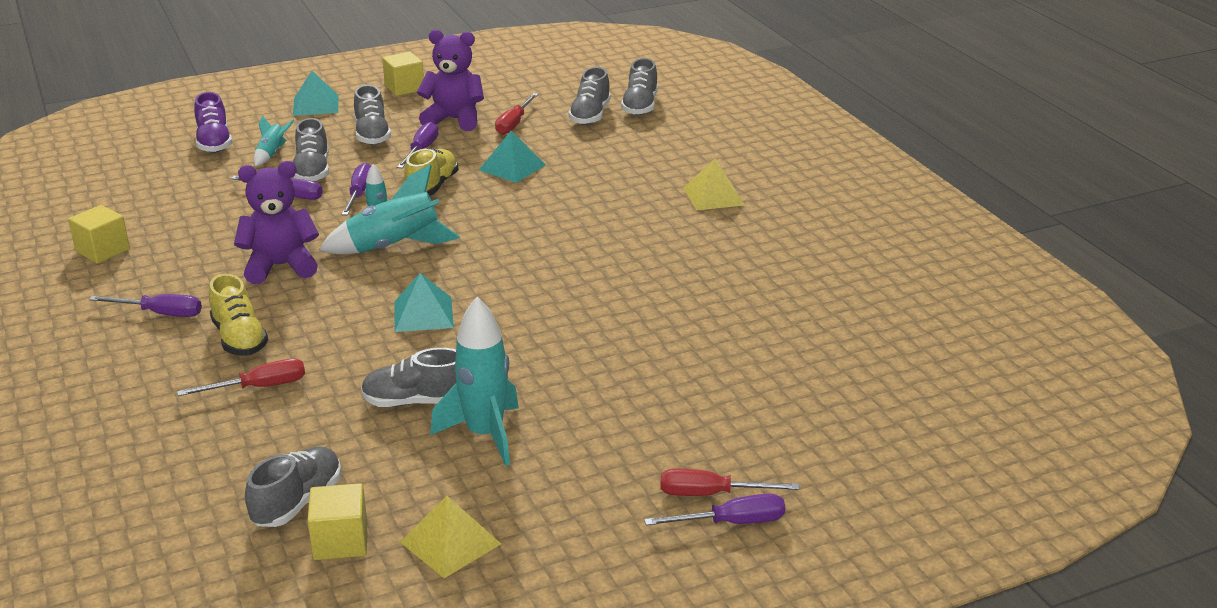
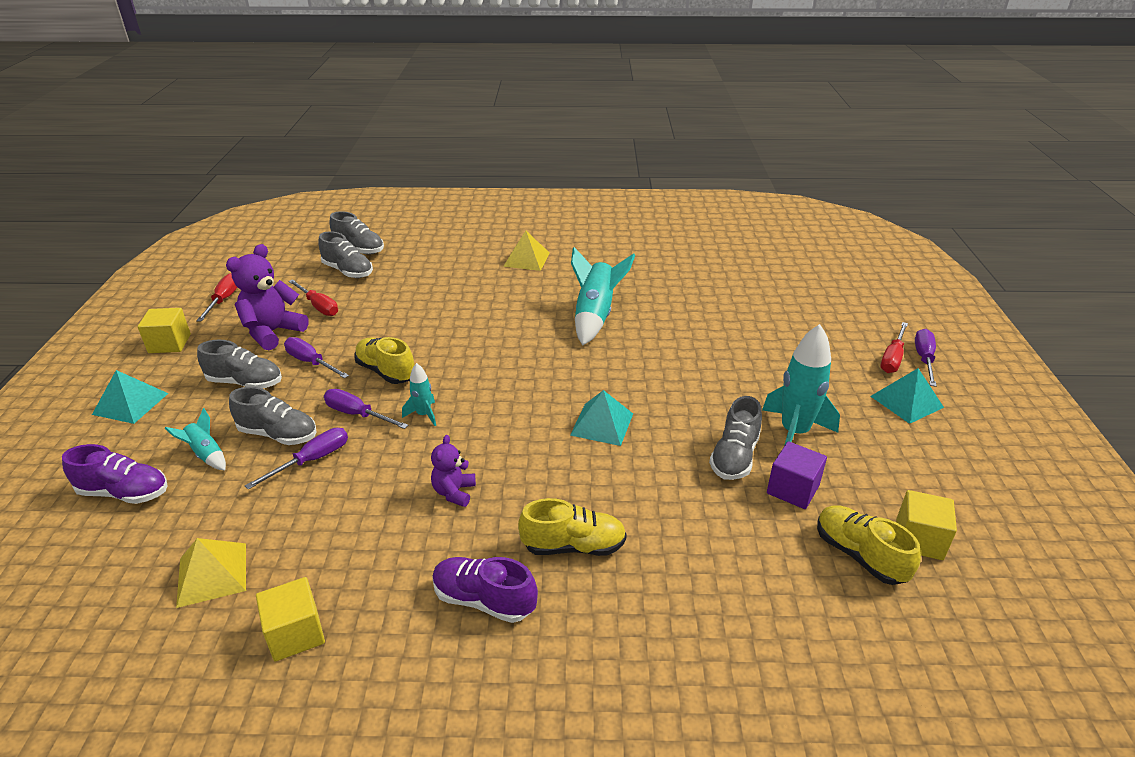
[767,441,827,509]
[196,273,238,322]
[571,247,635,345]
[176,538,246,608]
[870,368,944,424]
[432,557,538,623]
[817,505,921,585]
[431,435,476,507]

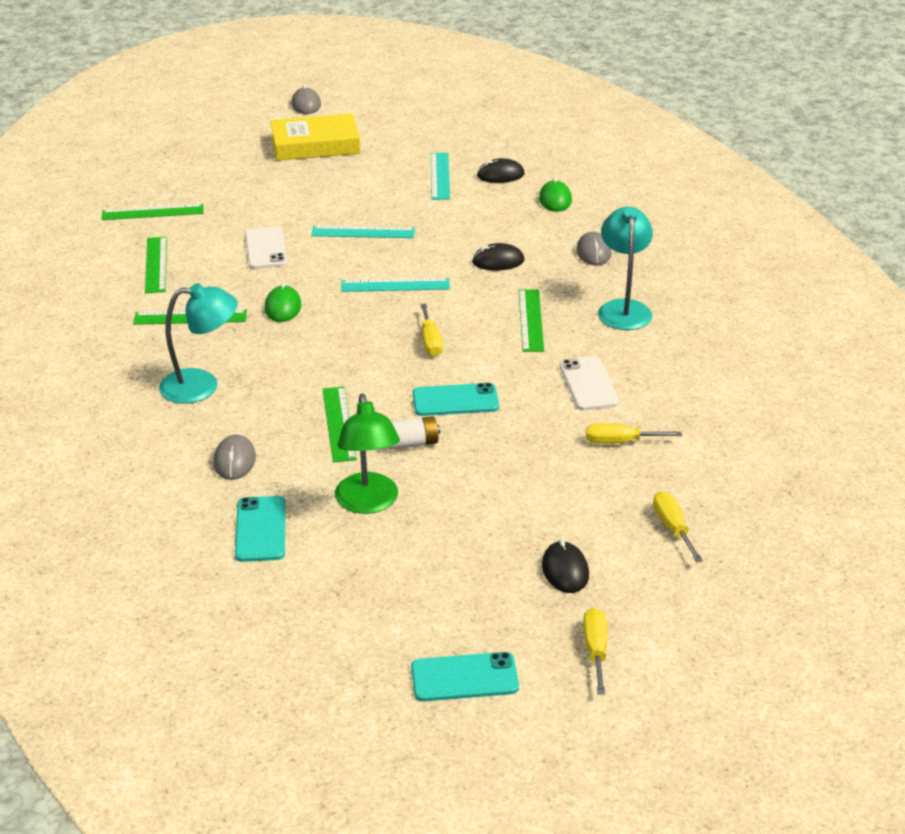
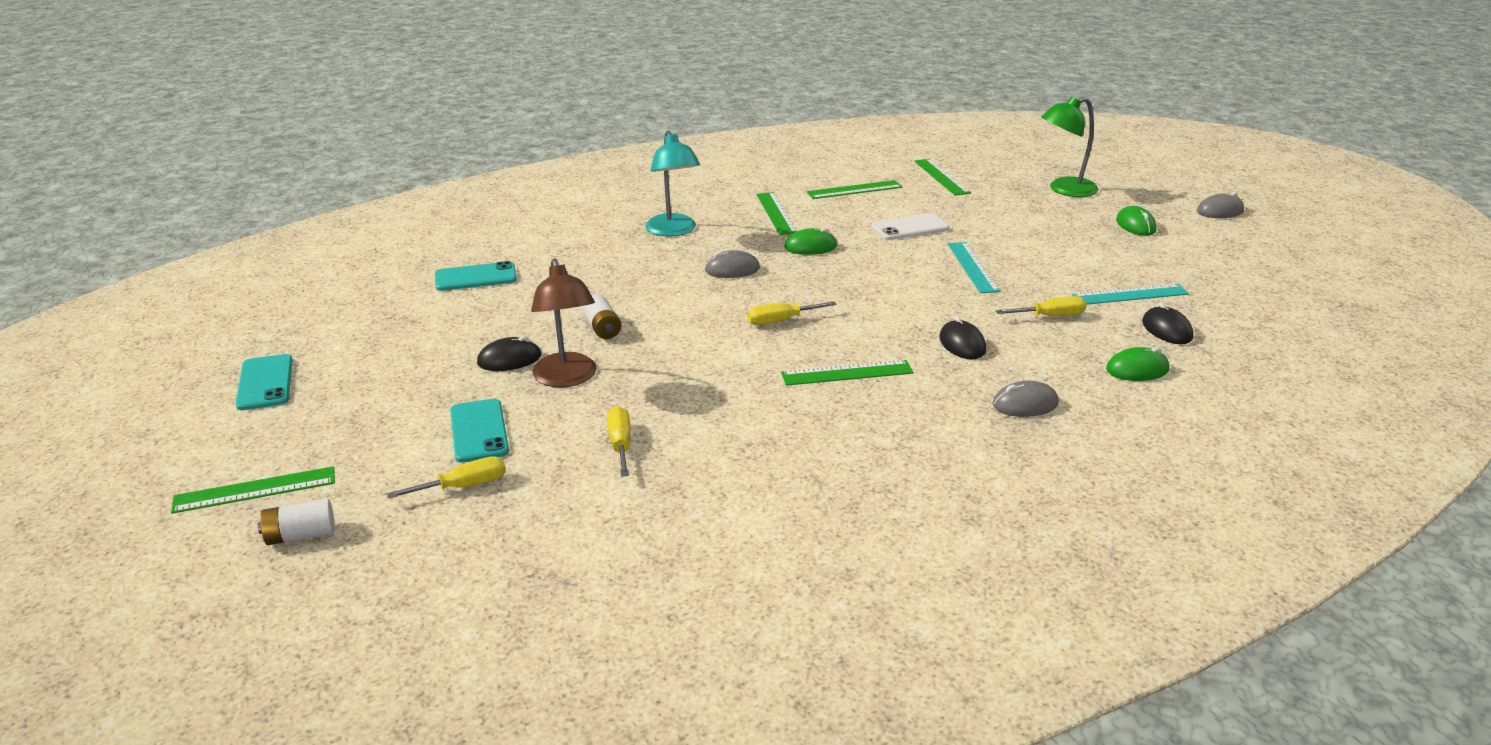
[341,278,450,292] (first image)
[559,357,619,410] (first image)
[598,207,653,330] (first image)
[258,499,335,545]
[531,258,597,387]
[705,250,760,278]
[171,466,335,514]
[1041,97,1098,197]
[450,399,509,463]
[477,336,541,371]
[996,296,1086,316]
[1116,206,1157,236]

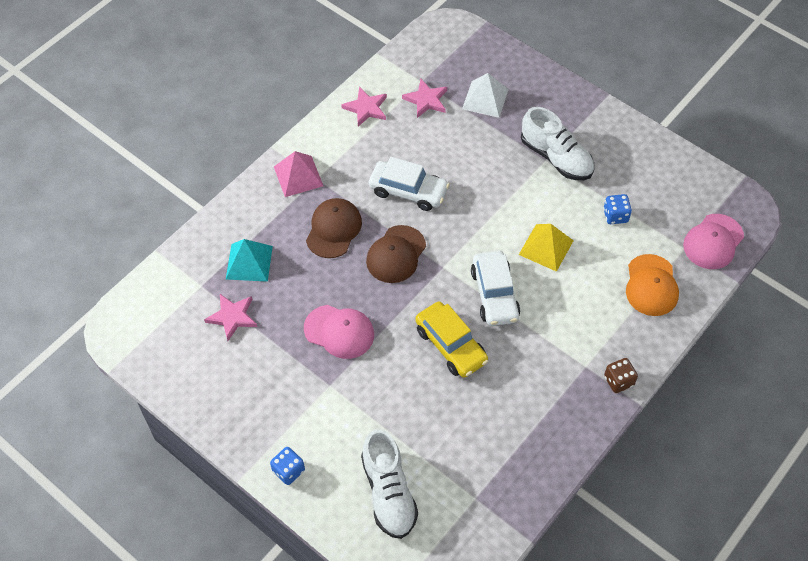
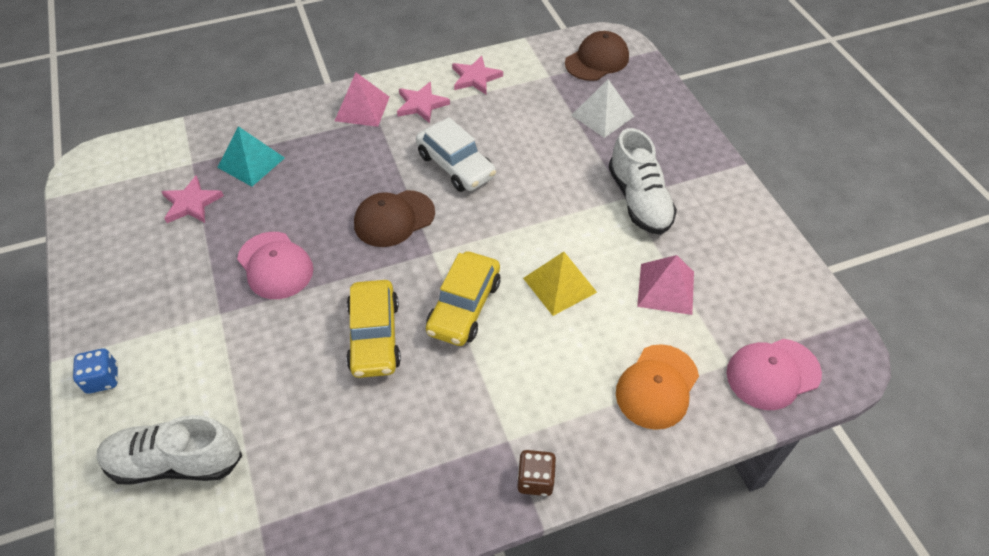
[565,31,629,81]
[397,82,450,123]
[637,255,694,315]
[426,251,501,346]
[97,415,242,485]

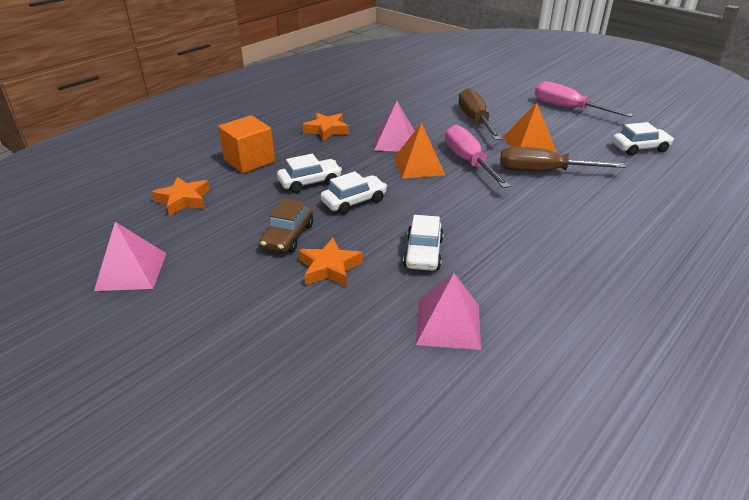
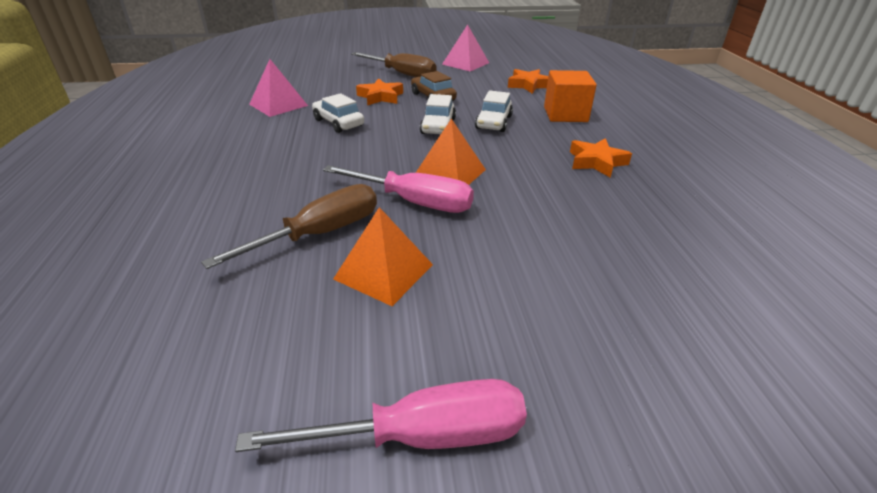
[374,101,415,152] (first image)
[612,122,674,156] (first image)
[351,52,436,77]

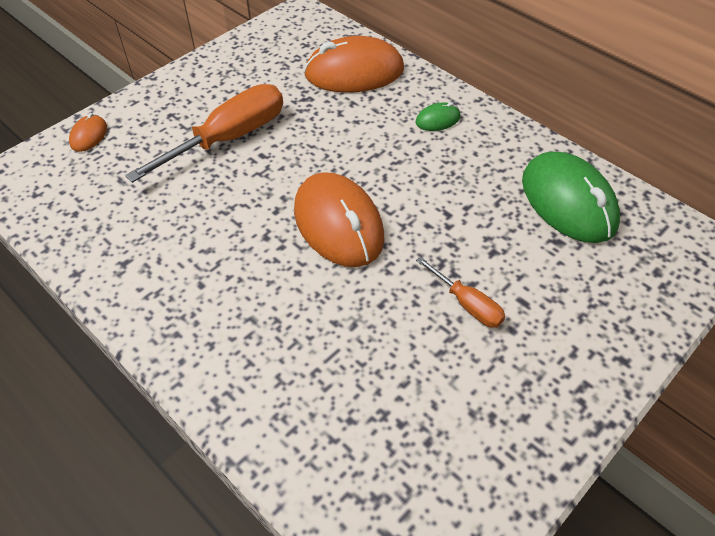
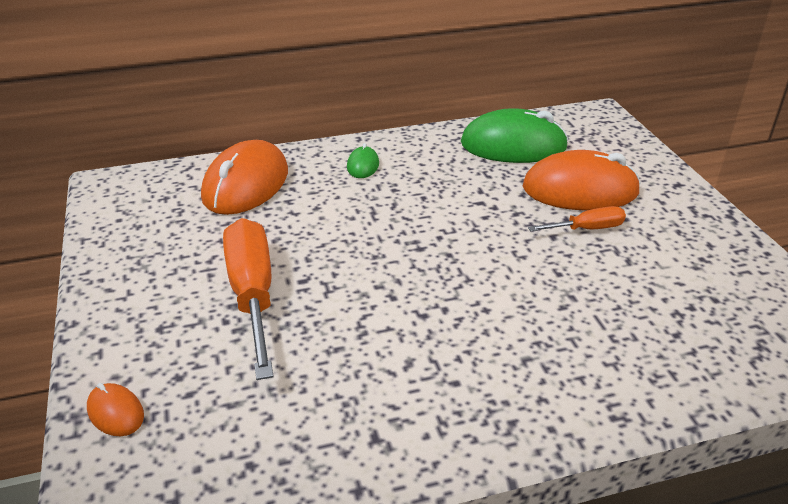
[523,150,641,211]

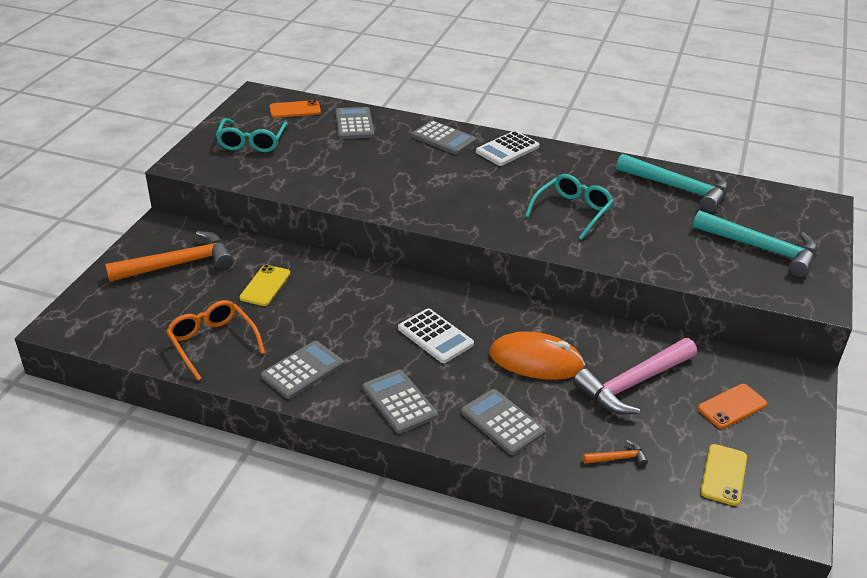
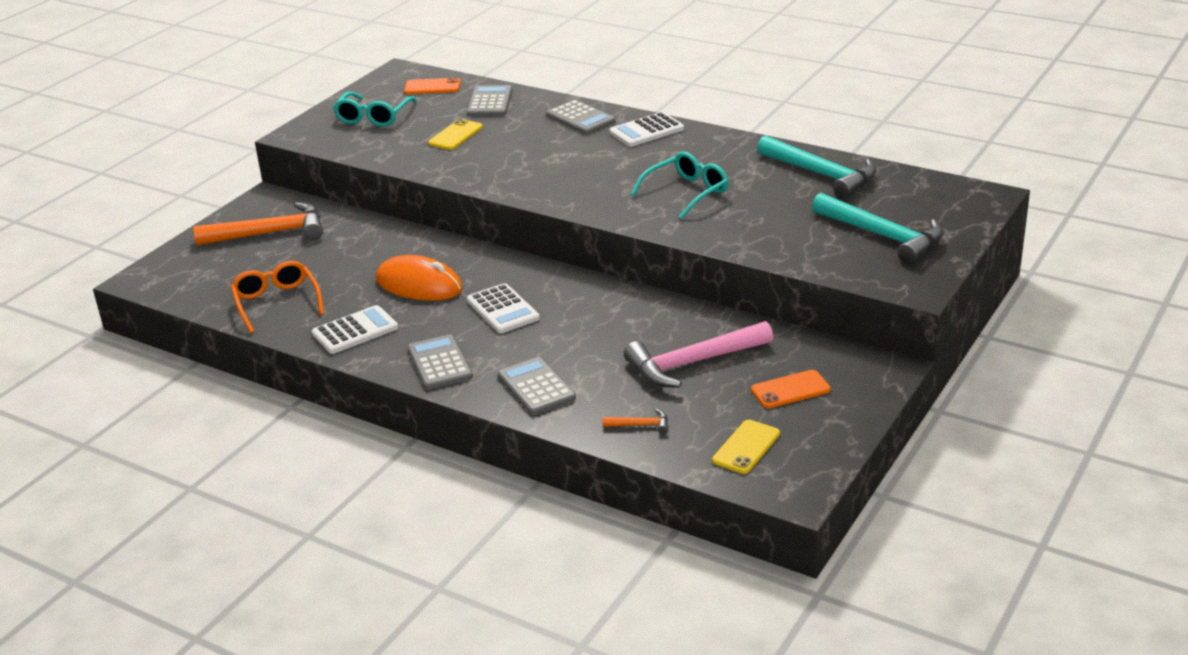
[428,119,483,150]
[376,255,463,300]
[312,305,398,354]

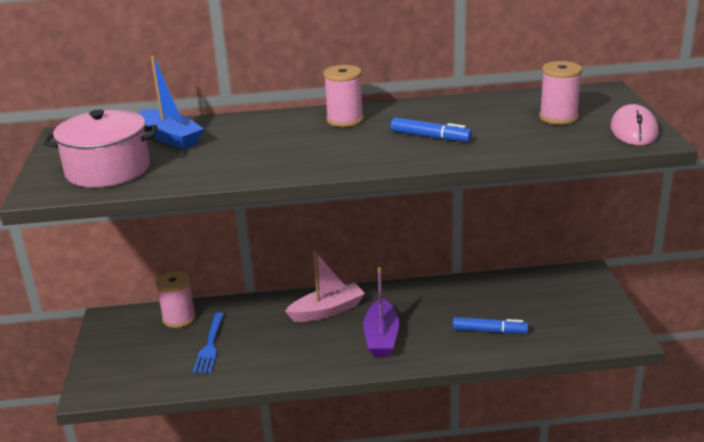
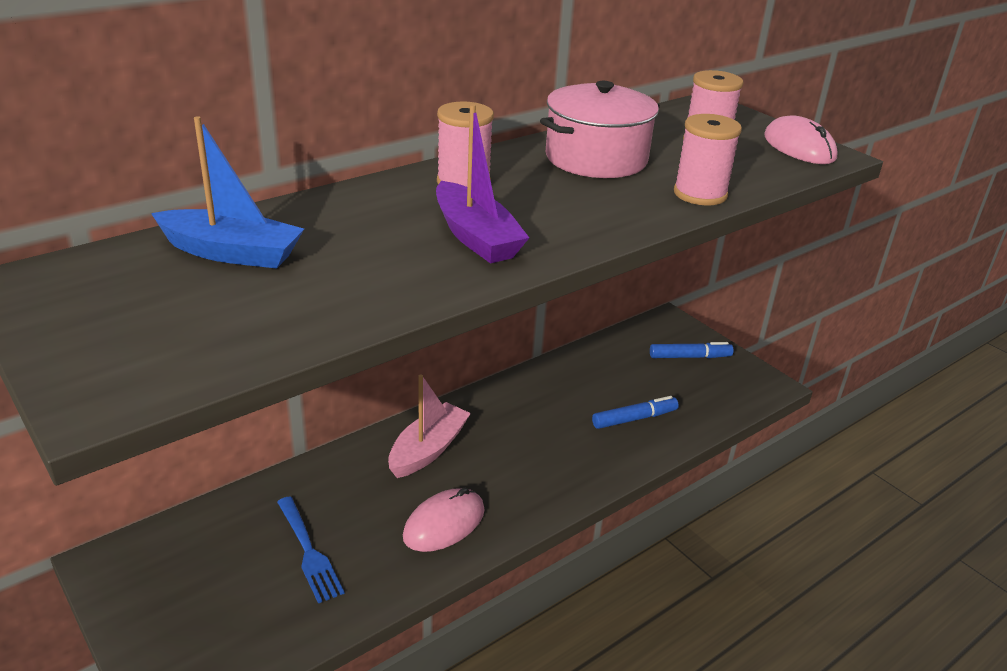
[403,488,485,552]
[540,81,660,178]
[674,114,742,205]
[436,104,529,264]
[650,342,734,358]

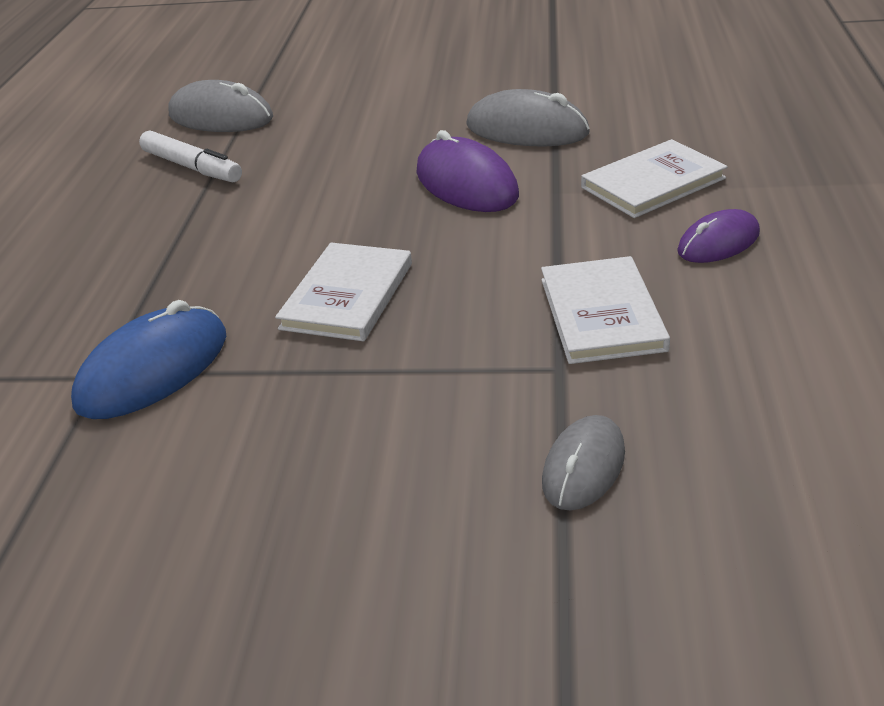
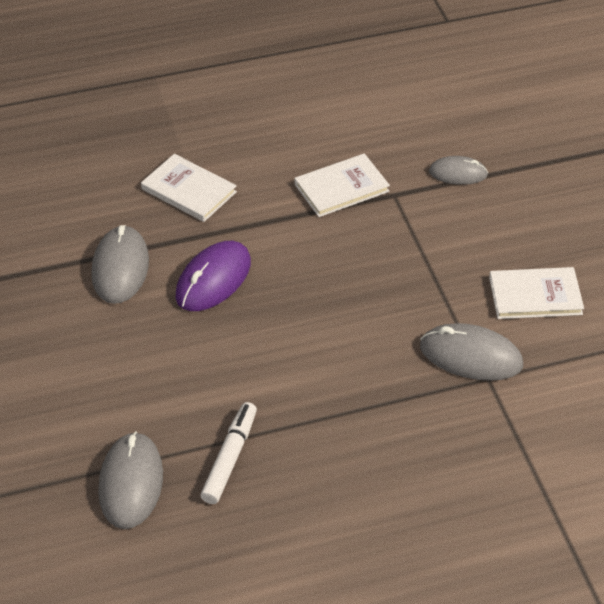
[677,209,760,263] (first image)
[489,267,584,319]
[420,323,523,381]

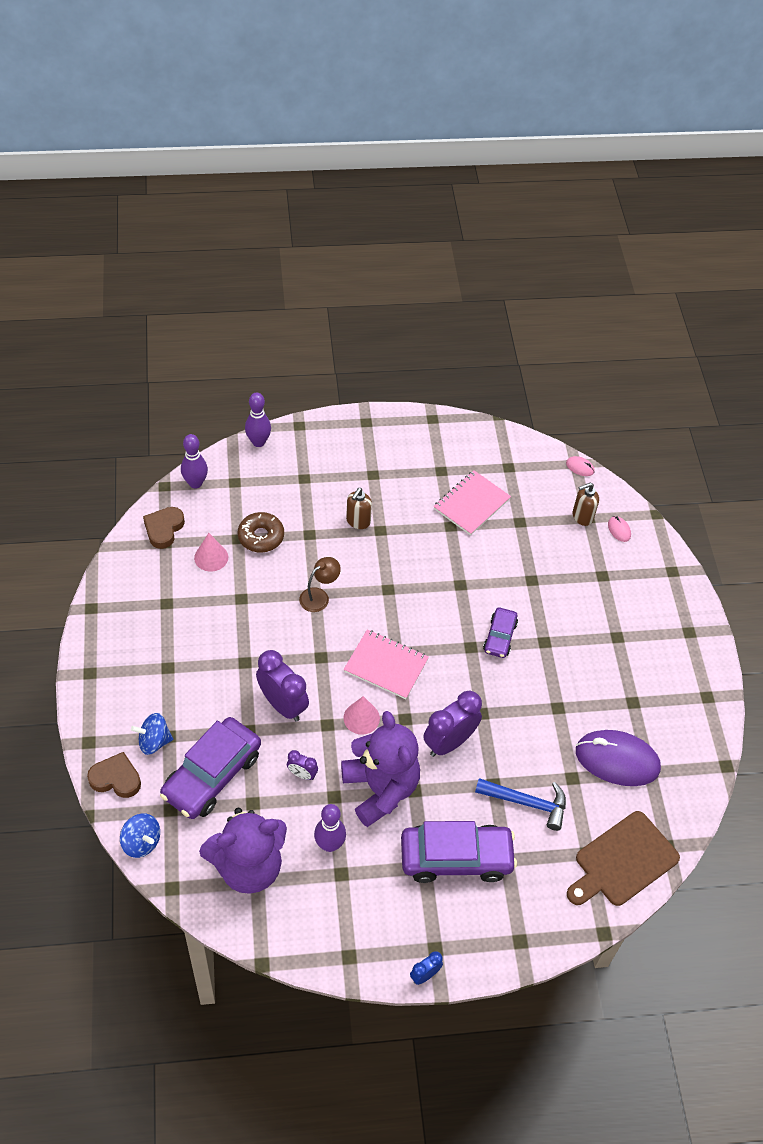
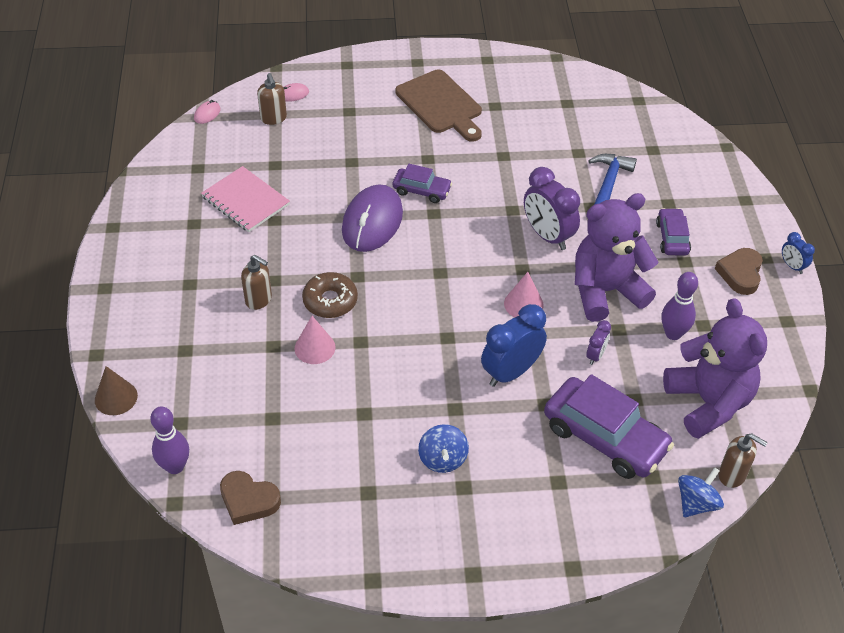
[299,557,341,612] (first image)
[344,629,429,699] (first image)
[718,434,768,488]
[715,248,763,295]
[418,424,469,473]
[295,316,336,364]
[302,272,358,318]
[395,69,482,142]
[342,184,403,252]
[95,366,138,415]
[481,304,547,387]
[656,208,691,256]

